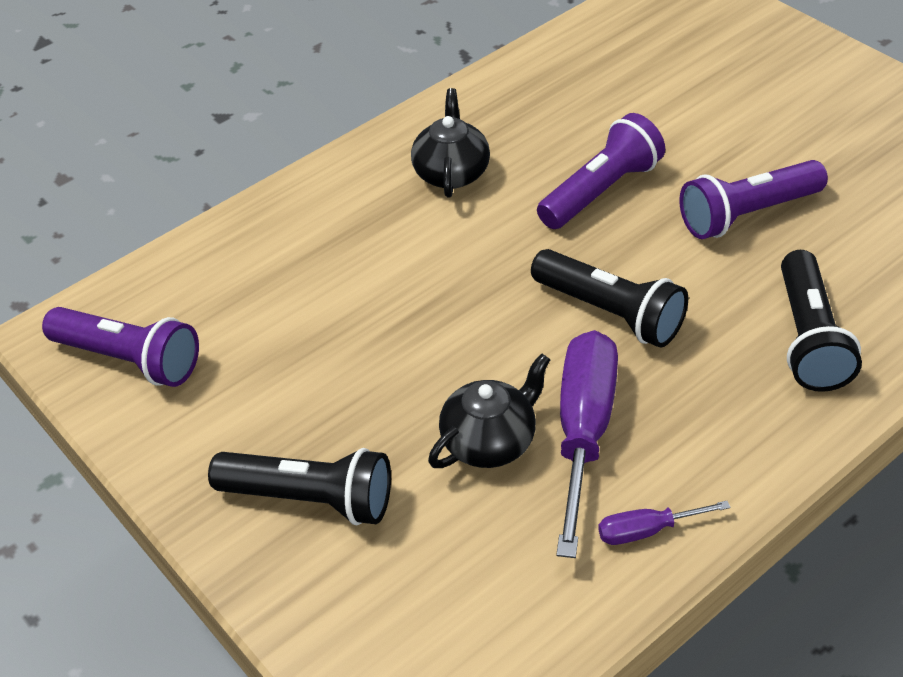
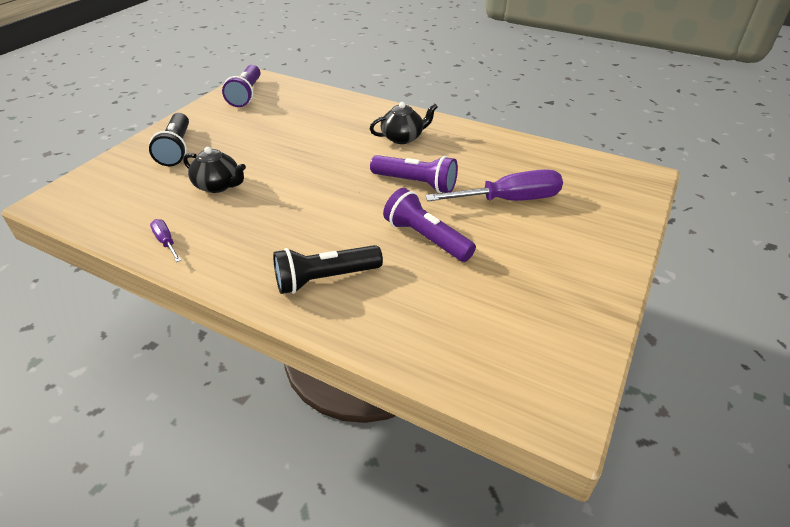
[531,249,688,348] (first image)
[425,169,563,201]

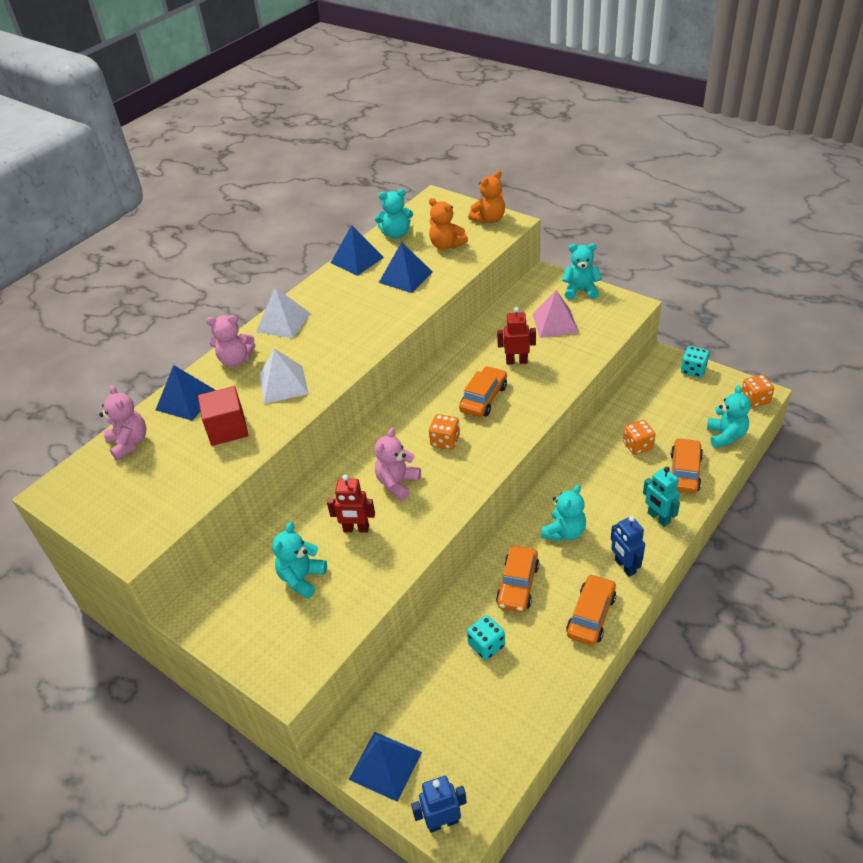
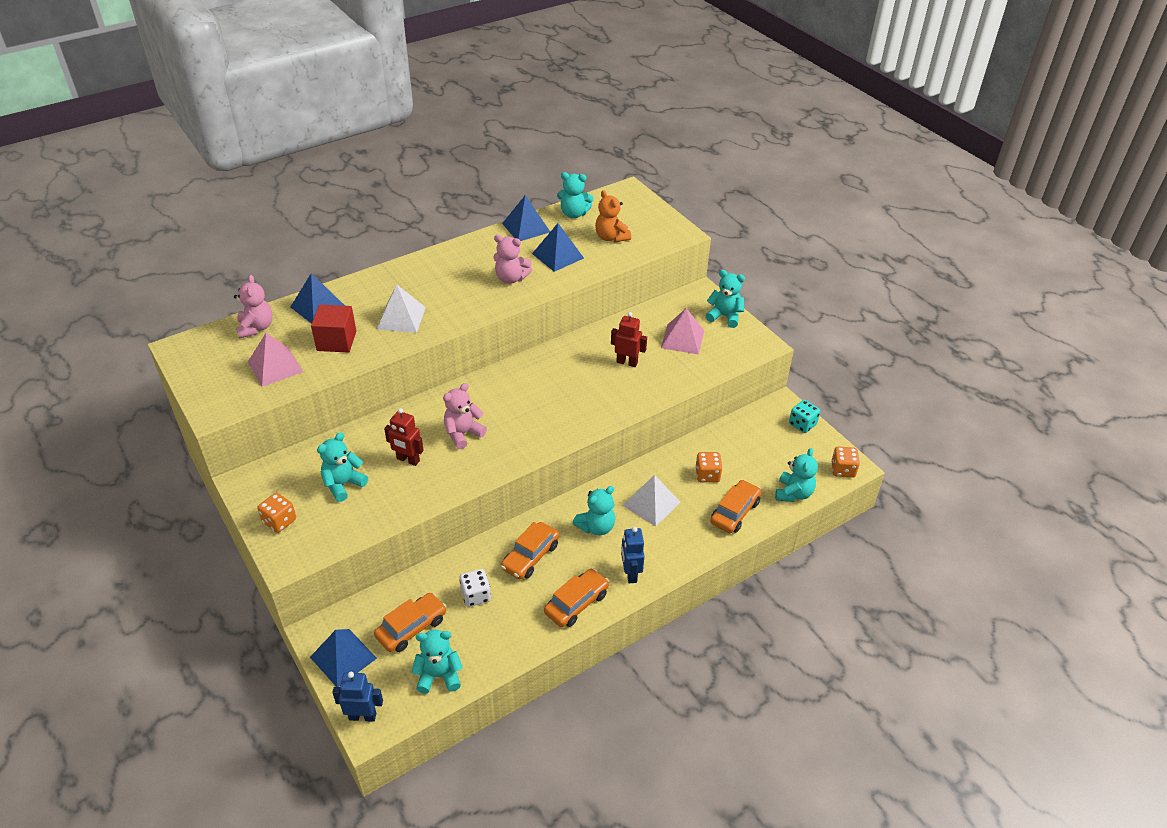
[468,171,505,224] (first image)
[643,467,680,527] (first image)
[248,333,303,387]
[411,630,463,694]
[494,235,532,284]
[622,475,680,527]
[257,493,296,533]
[374,593,447,652]
[459,569,491,607]

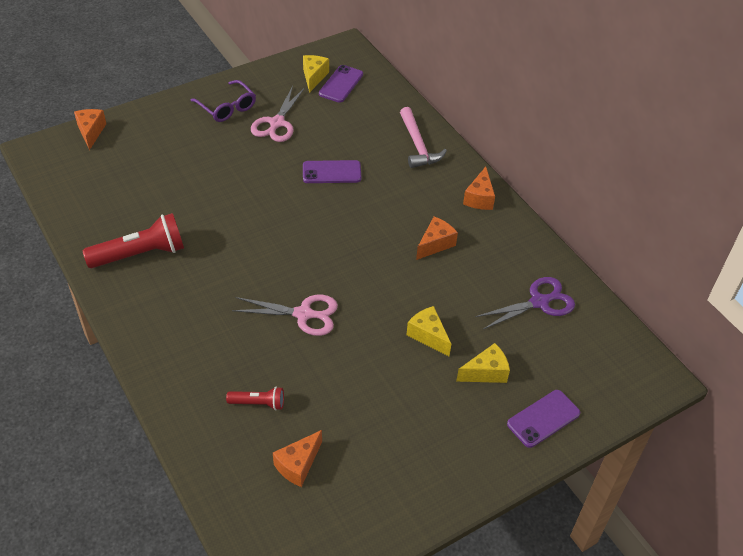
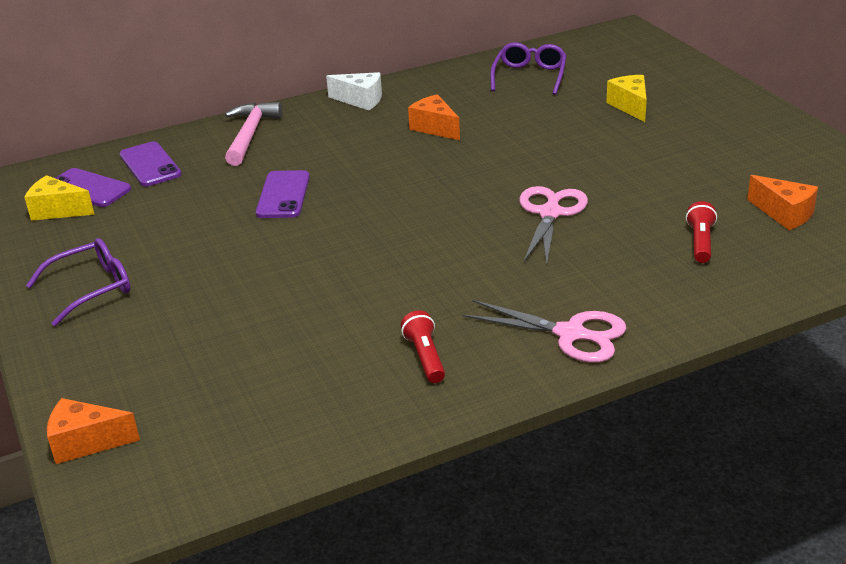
[406,306,451,356] (first image)
[463,300,627,363]
[119,142,182,186]
[490,42,567,95]
[326,72,382,110]
[225,102,282,166]
[401,310,445,383]

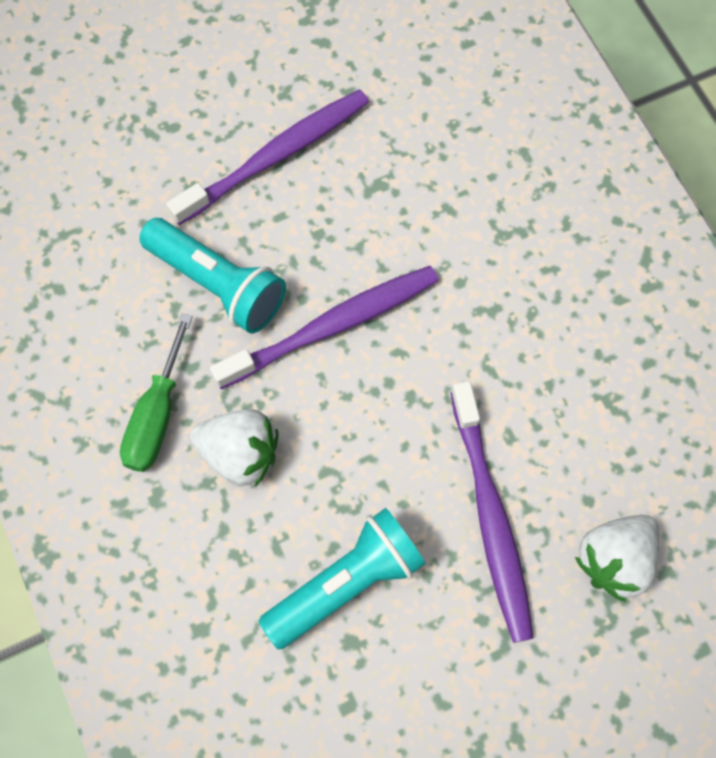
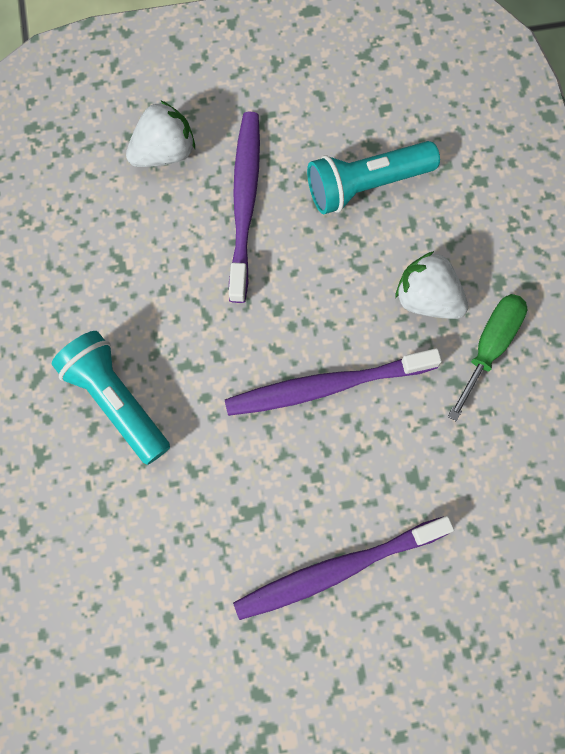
[52,331,170,465]

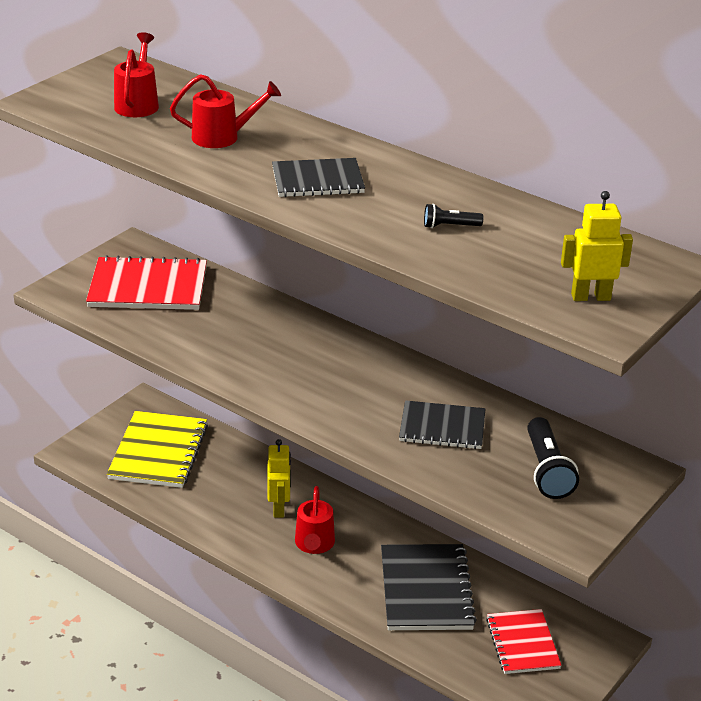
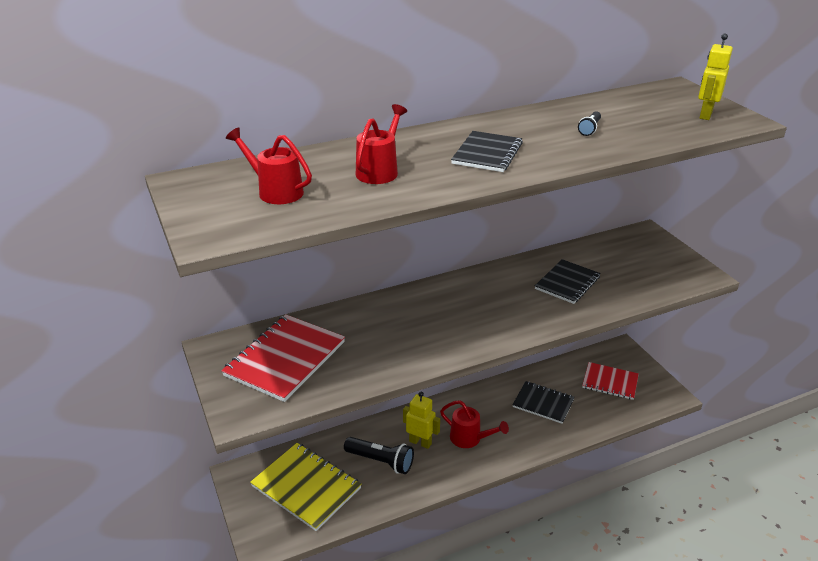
[344,437,414,474]
[512,381,575,424]

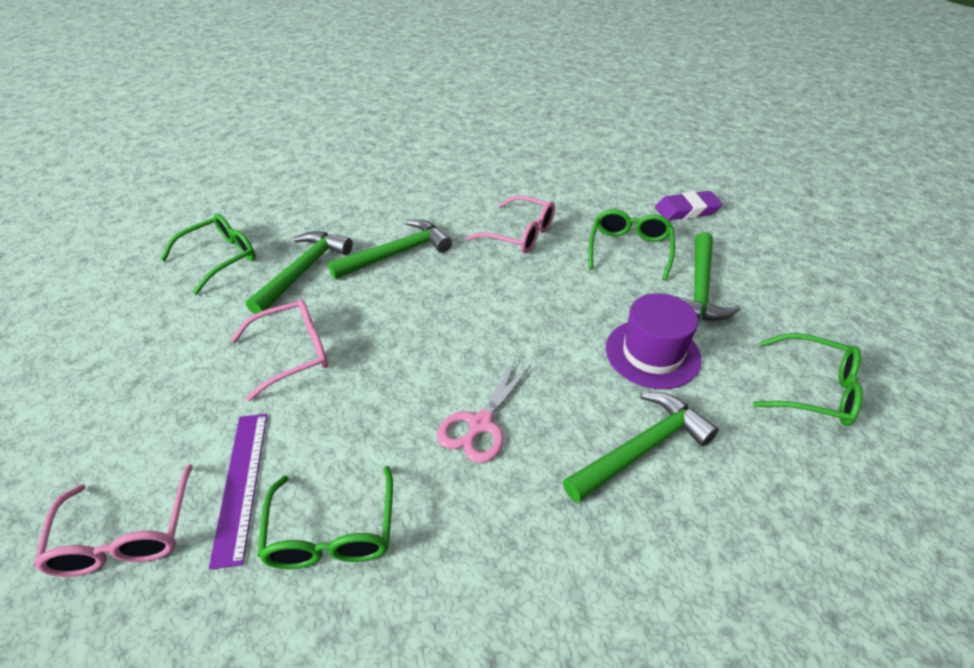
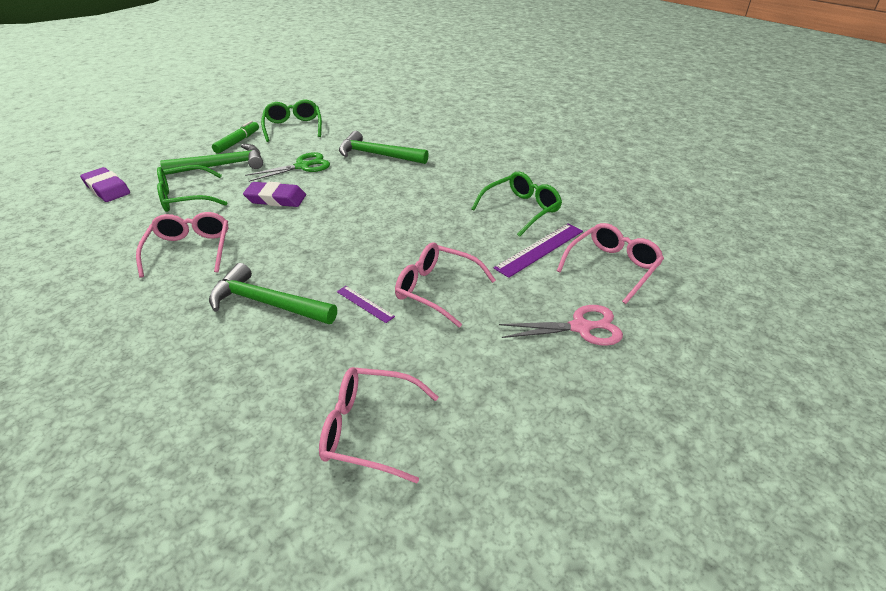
[246,231,353,314] (first image)
[212,121,259,154]
[243,182,306,207]
[337,286,395,323]
[499,305,623,346]
[245,152,330,182]
[319,367,439,483]

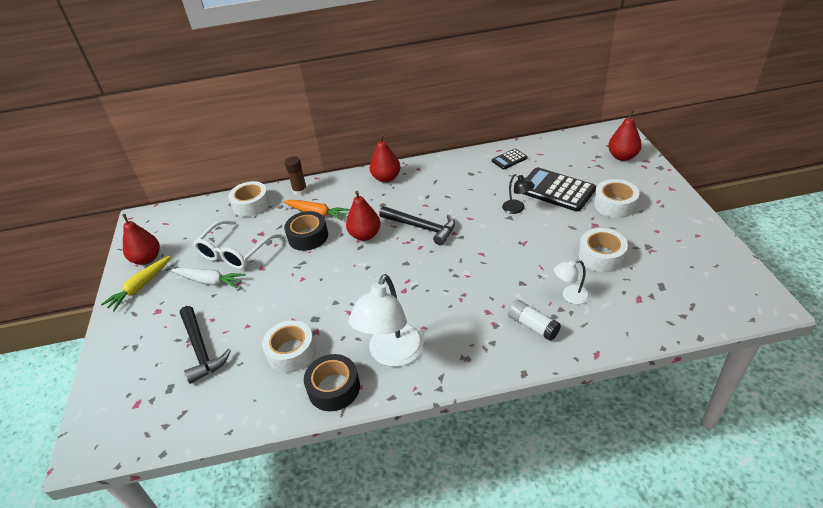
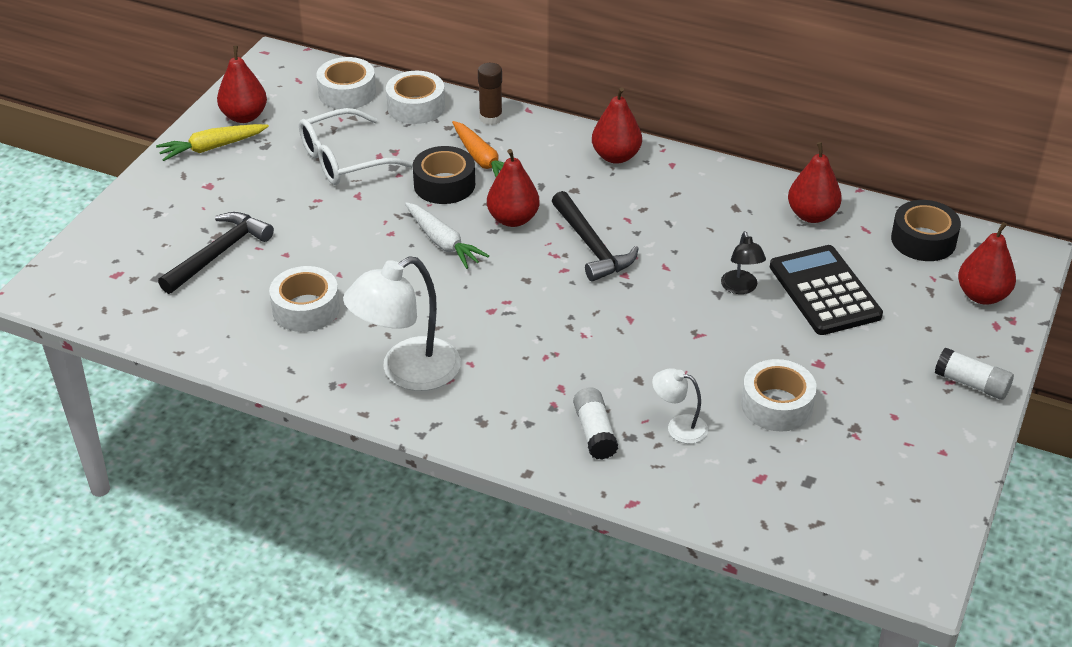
[935,347,1014,400]
[405,202,489,269]
[891,200,961,261]
[316,57,376,109]
[788,142,842,223]
[158,212,274,294]

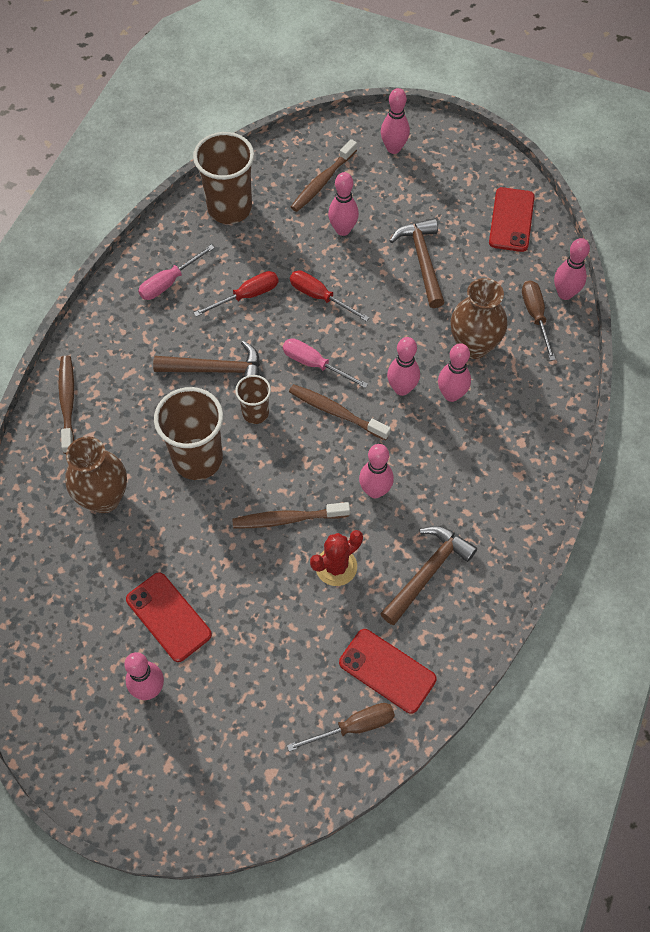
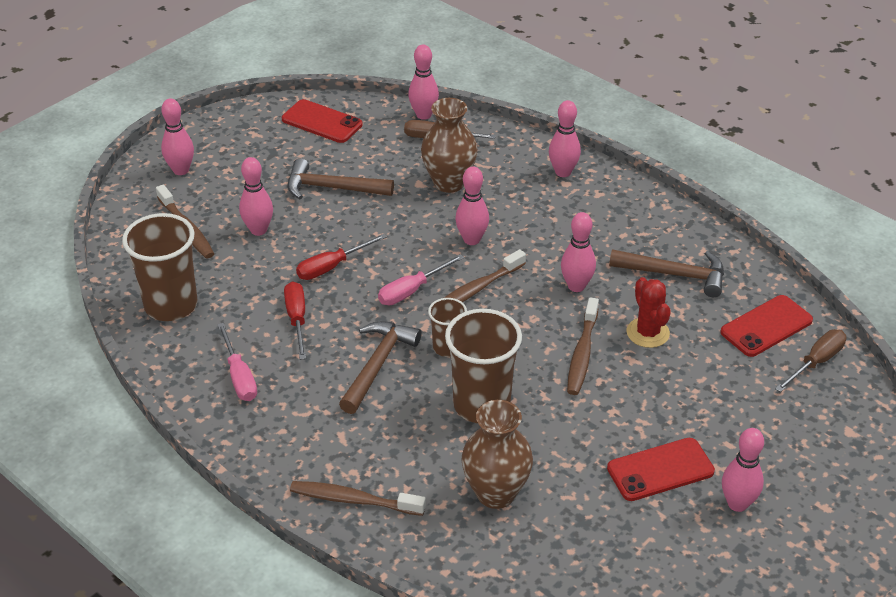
[549,100,581,177]
[775,329,846,392]
[609,249,724,297]

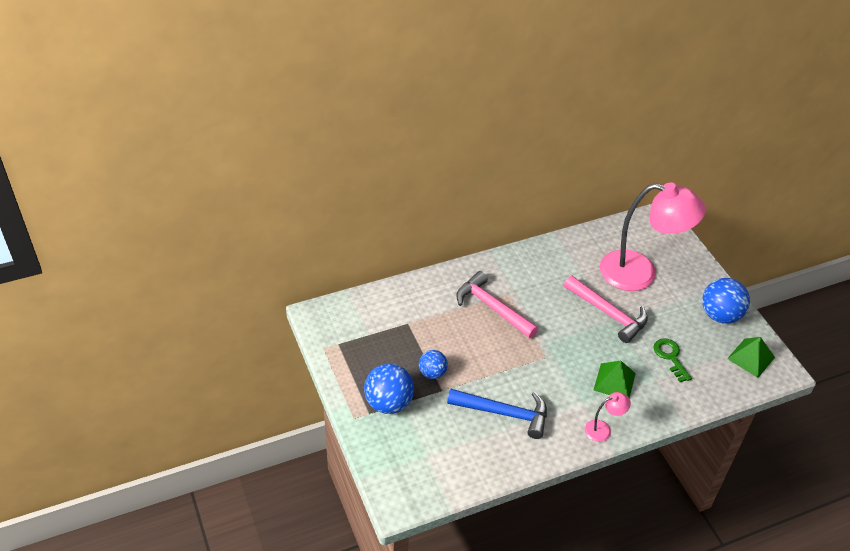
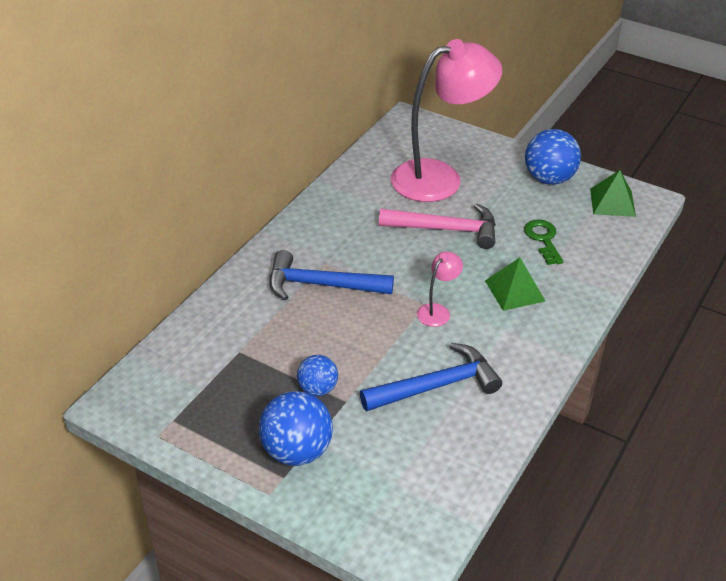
[417,251,463,327]
[270,250,394,300]
[524,220,564,265]

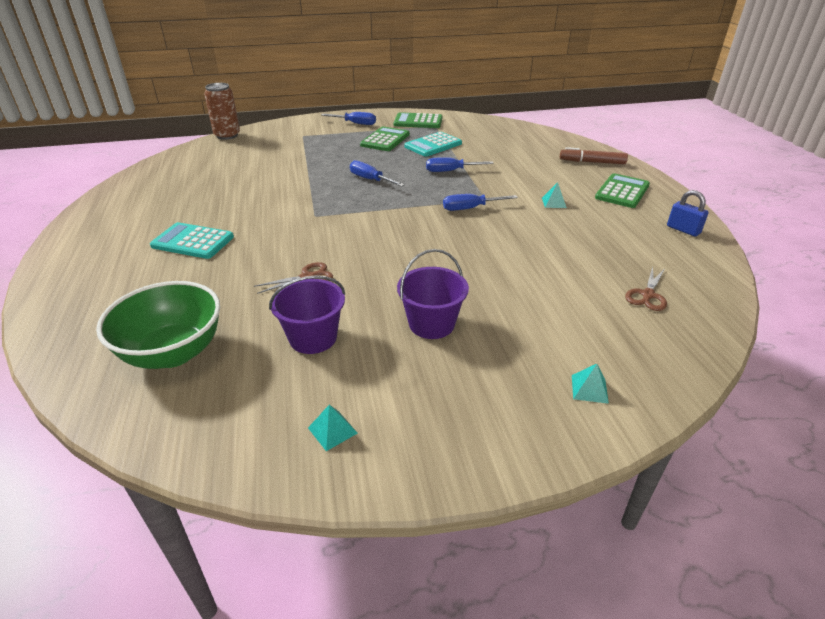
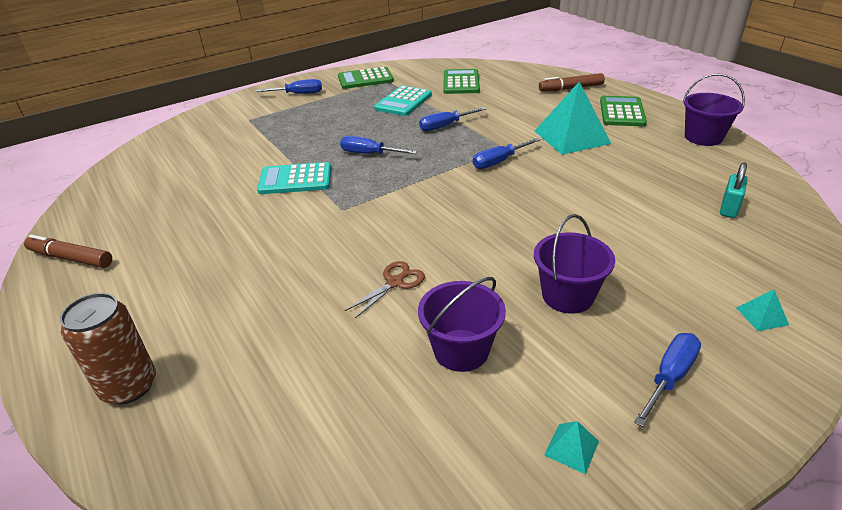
[96,281,220,369] (first image)
[24,235,112,268]
[634,333,701,427]
[257,162,331,194]
[60,293,156,404]
[443,69,480,94]
[720,163,748,218]
[683,74,745,146]
[535,82,611,155]

